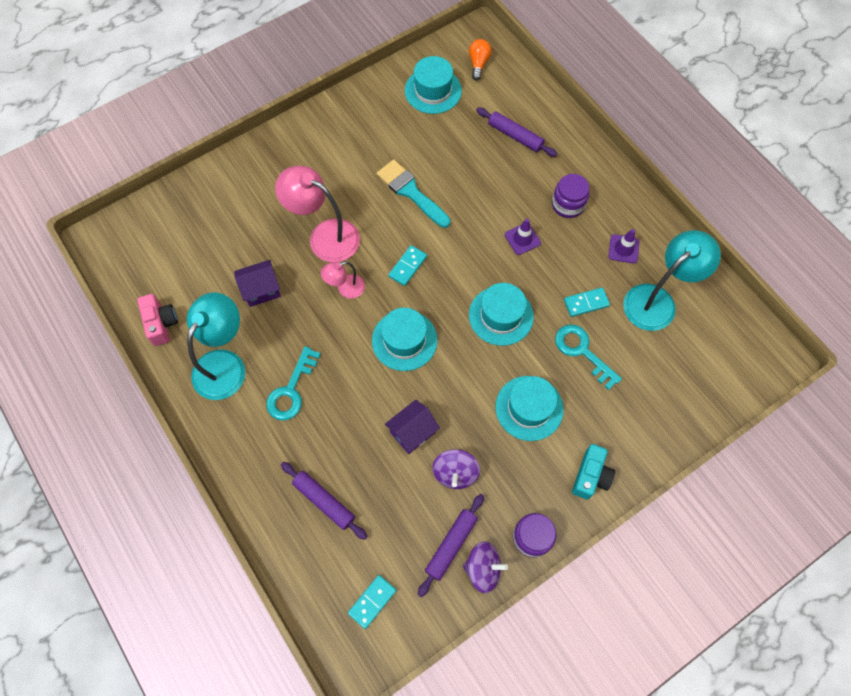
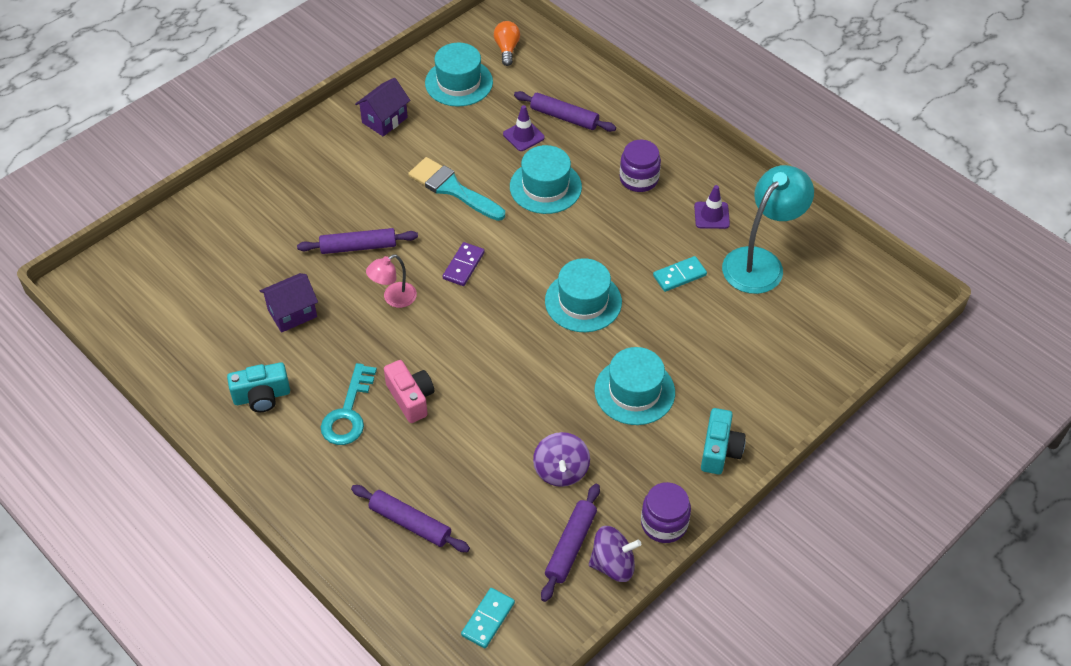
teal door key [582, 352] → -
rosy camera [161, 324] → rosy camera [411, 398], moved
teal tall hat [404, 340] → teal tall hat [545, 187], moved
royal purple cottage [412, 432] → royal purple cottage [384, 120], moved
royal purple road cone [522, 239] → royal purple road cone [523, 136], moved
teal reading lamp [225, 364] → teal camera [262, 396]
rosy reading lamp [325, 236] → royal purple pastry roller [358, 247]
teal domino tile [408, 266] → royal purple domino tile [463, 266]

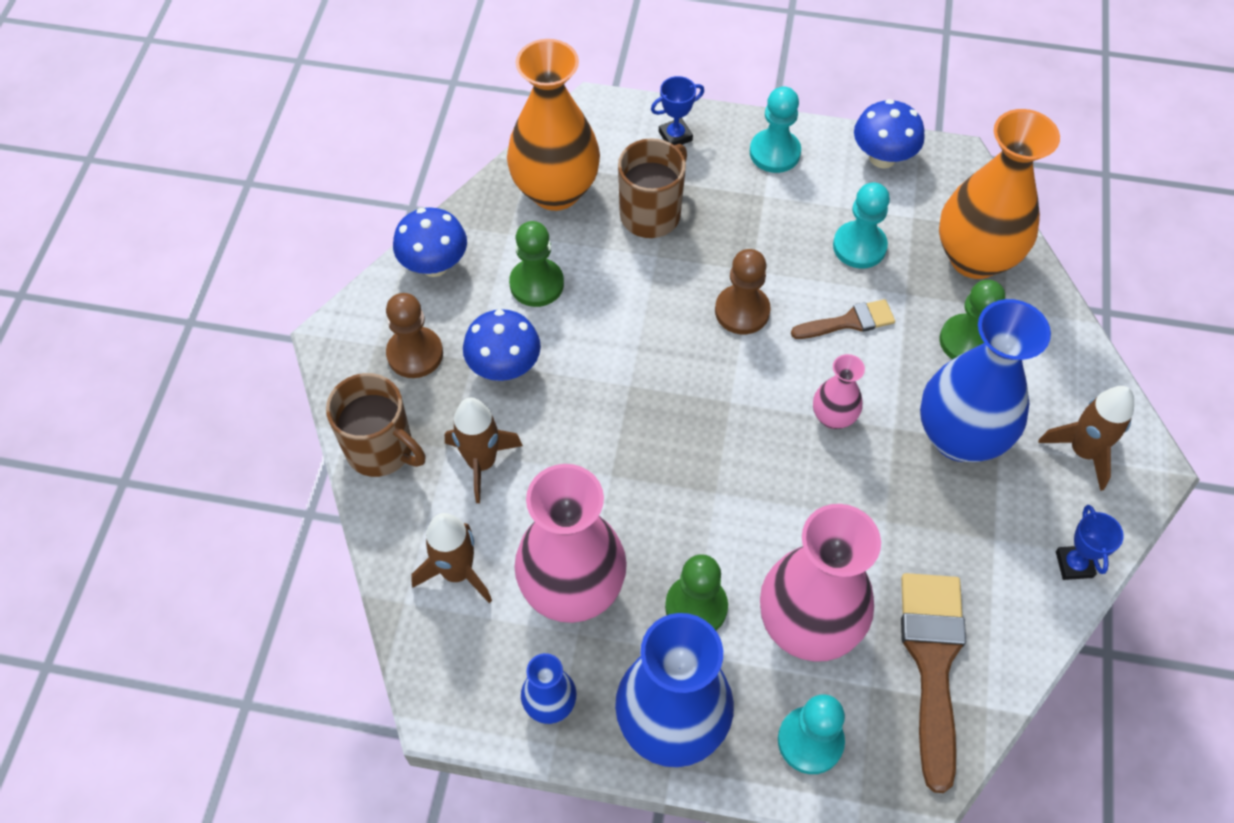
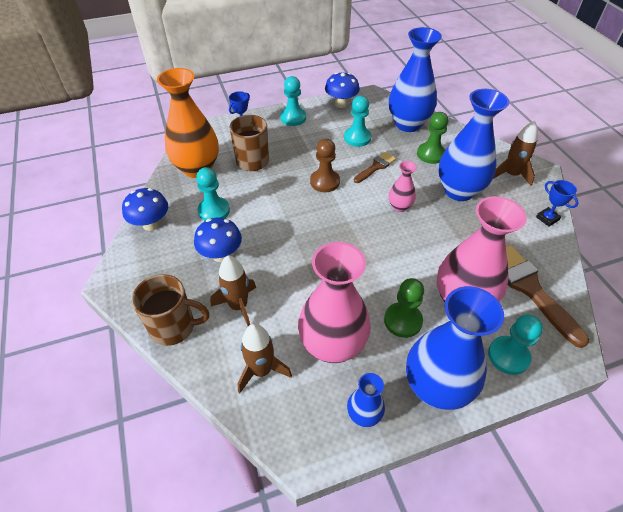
brown pawn [415, 354] → -
leaf-green pawn [536, 284] → teal pawn [214, 211]
bright orange flower vase [975, 258] → royal blue flower vase [408, 124]

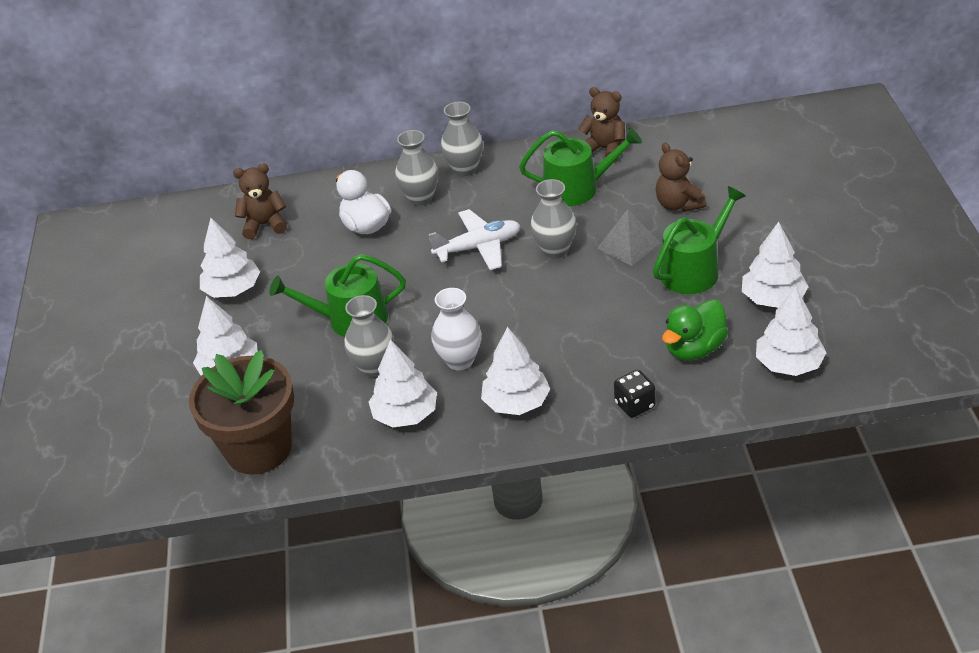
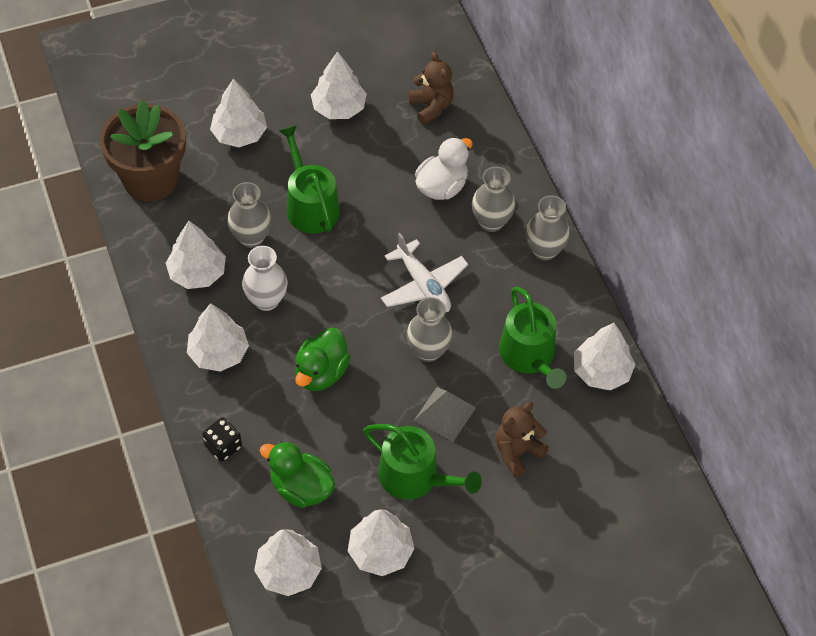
- → leaf-green duck [321, 373]
brown teddy [604, 149] → snow-white fir tree [601, 371]

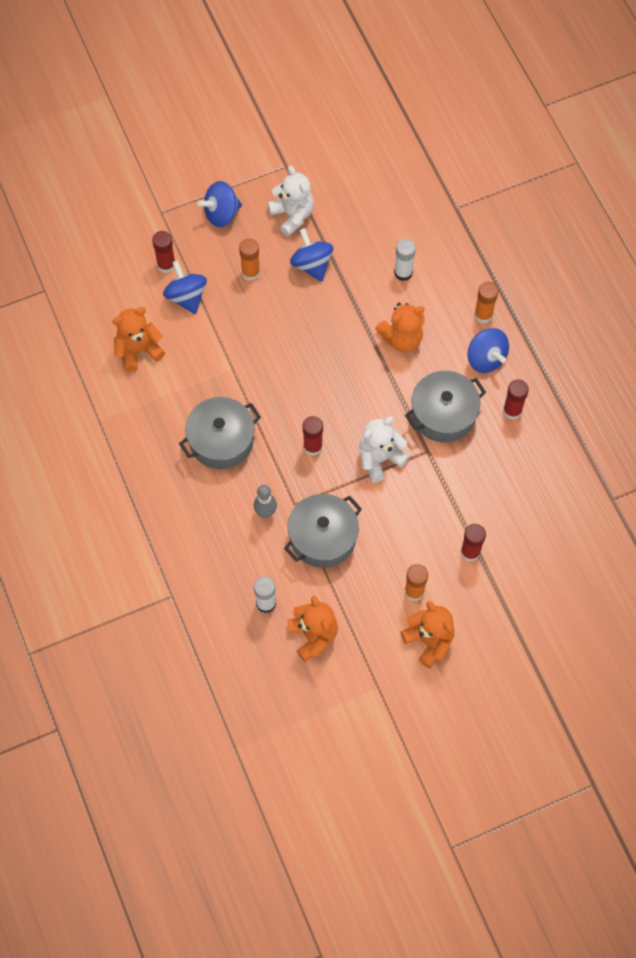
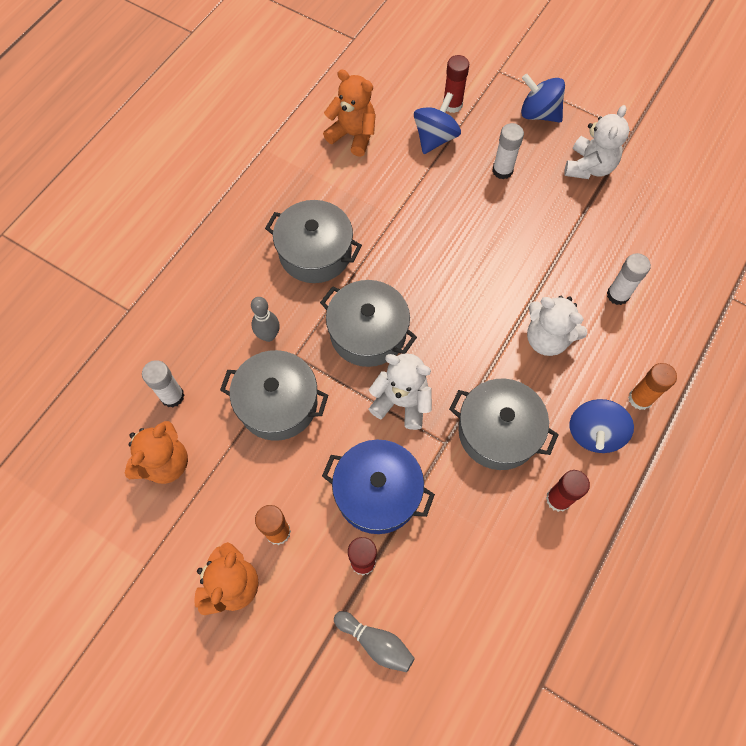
royal blue toy top [312, 264] → -
- → royal blue pot [377, 493]
- → gray skittle [376, 642]
scarlet stick of glue [313, 446] → gray pot [368, 333]
bright orange stick of glue [250, 272] → snow-white stick of glue [502, 170]
bright orange teddy [401, 338] → snow-white teddy [547, 338]

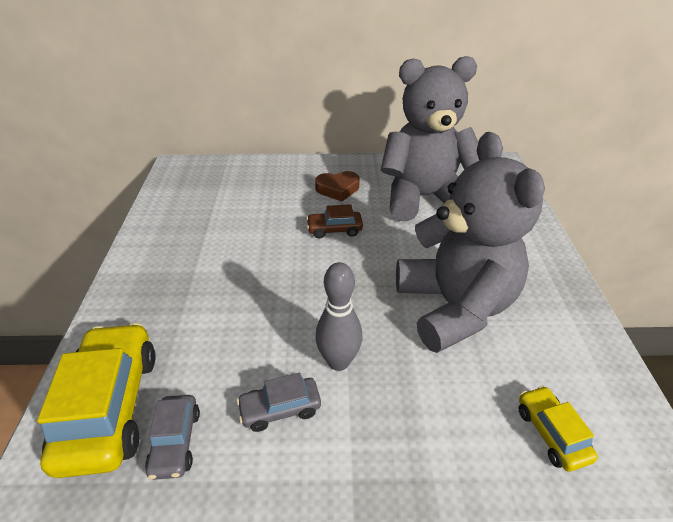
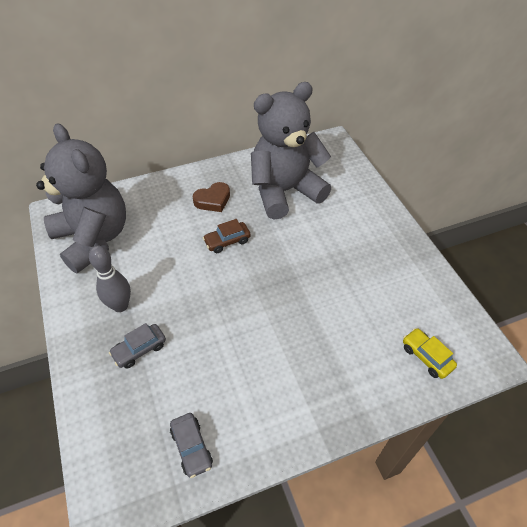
yellow toy car [110, 407] → -
gray toy car [280, 409] → gray toy car [139, 349], moved
gray skittle [338, 361] → gray skittle [120, 306], moved
gray teddy [454, 307] → gray teddy [93, 238], moved

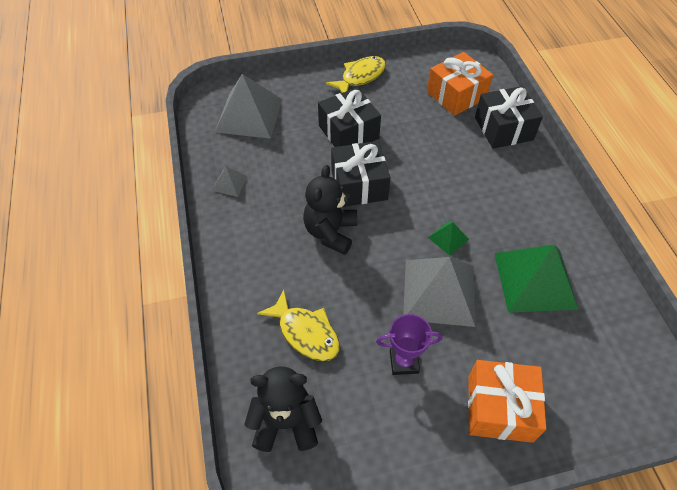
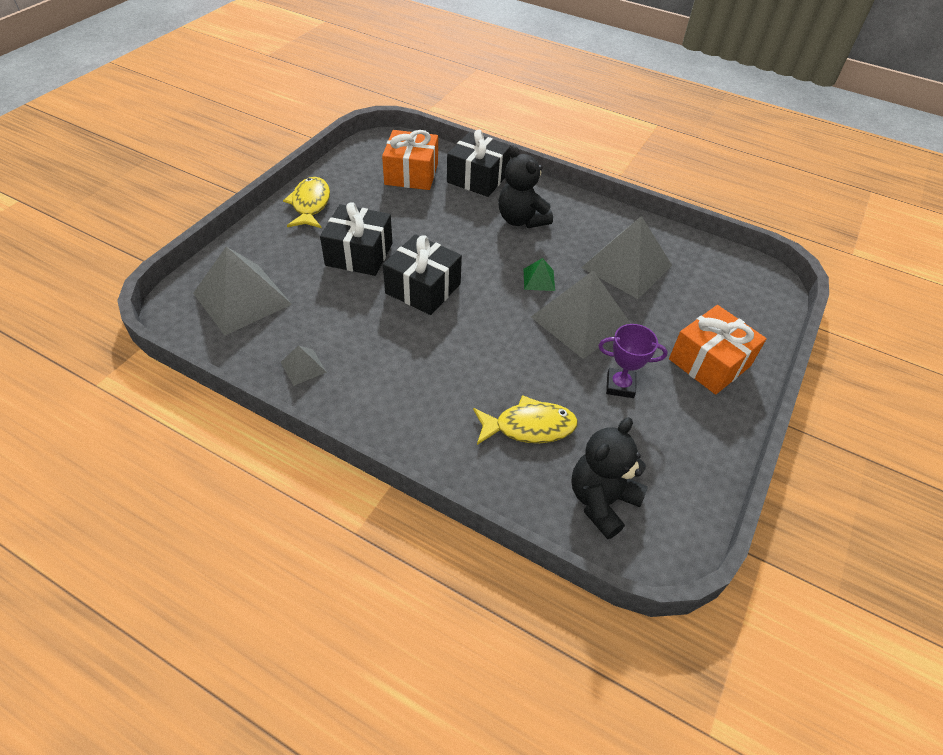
black teddy [330, 232] → black teddy [521, 220], moved
leaf-green solid pyramid [534, 280] → gray solid pyramid [626, 266]
royal purple prize cup [404, 362] → royal purple prize cup [620, 385], 60 degrees clockwise

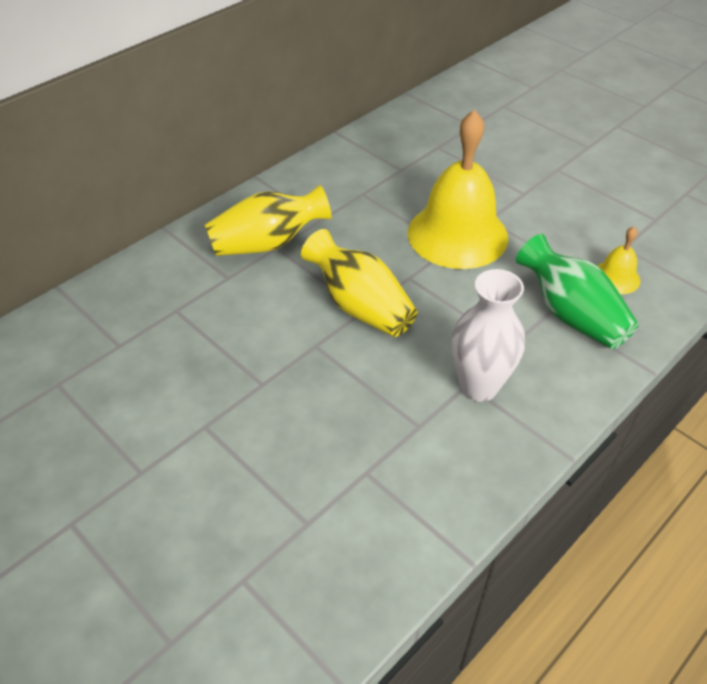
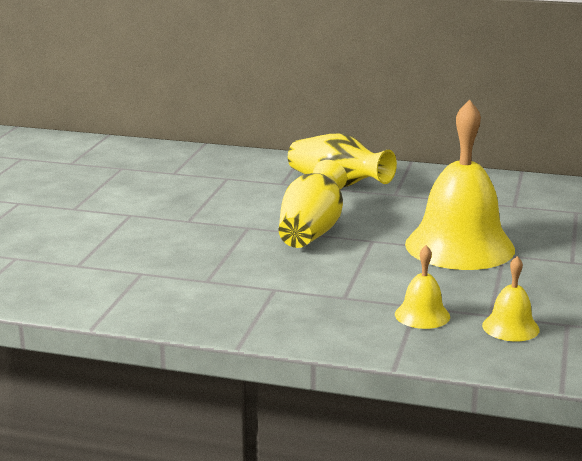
snow-white flower vase [479, 386] → -
leaf-green flower vase [571, 314] → yellow bell [422, 315]

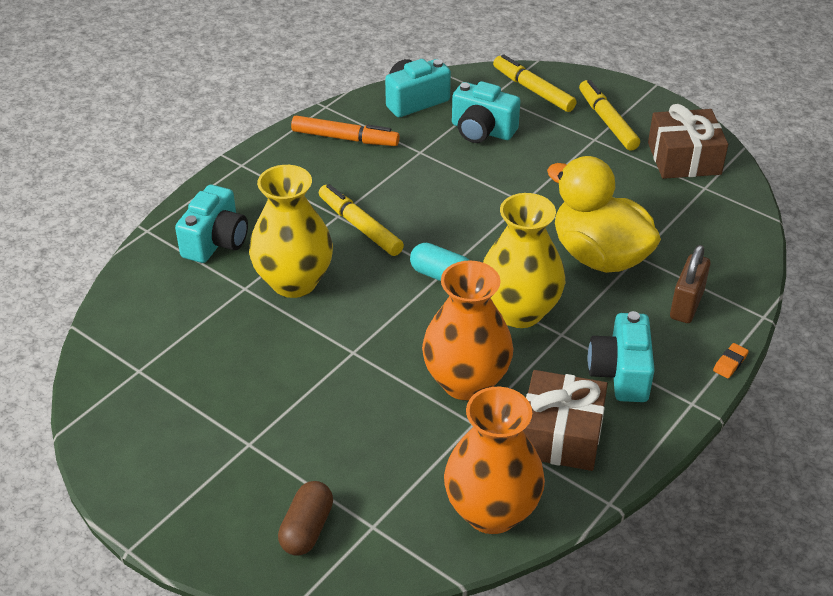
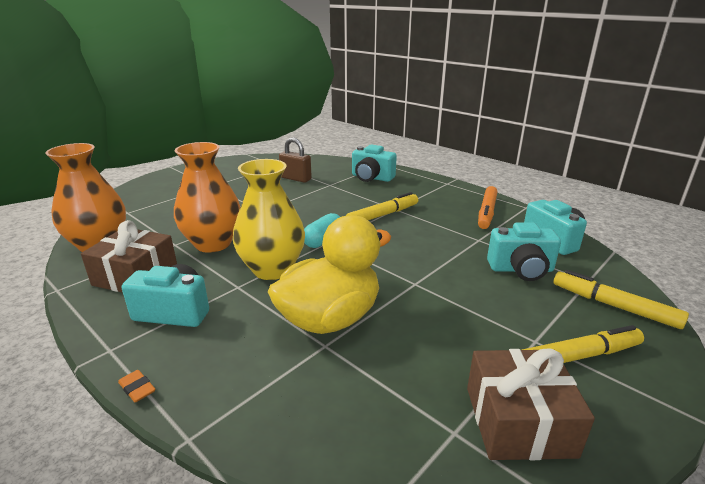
yellow flower vase [294, 282] → -
brown capsule [307, 529] → -
brown small lock [686, 305] → brown small lock [296, 178], moved
teal camera [482, 131] → teal camera [521, 269], 120 degrees counterclockwise
yellow marker pen [533, 90] → yellow marker pen [614, 306], 105 degrees counterclockwise

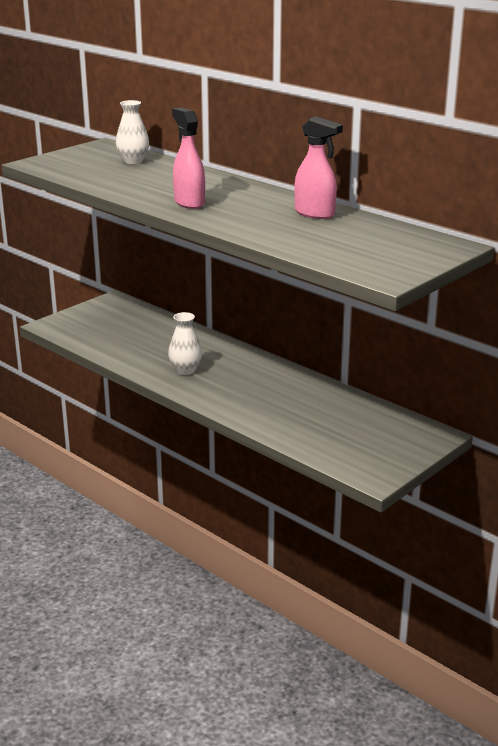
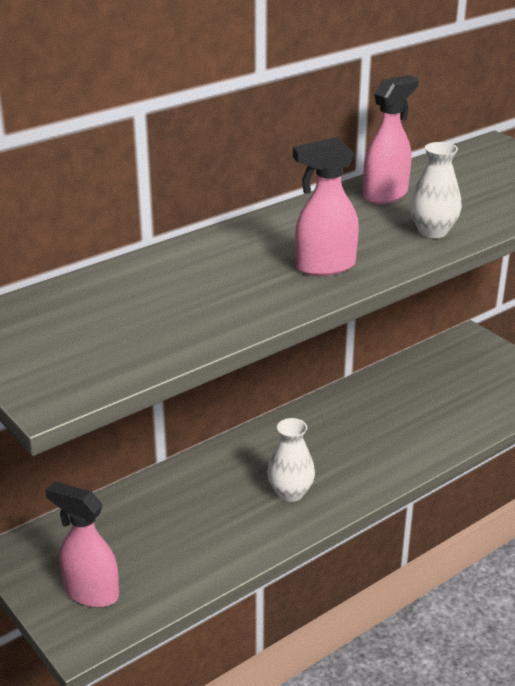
- → rosy sprayer [91, 592]
snow-white flower vase [133, 161] → snow-white flower vase [432, 231], moved

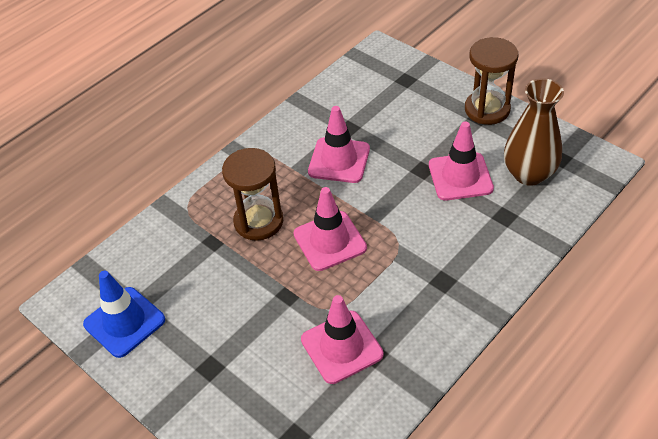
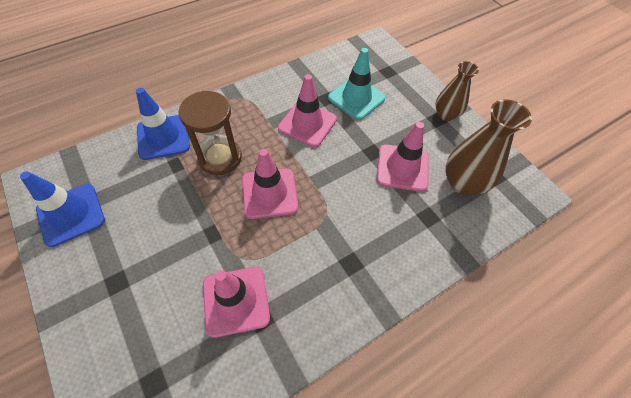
- → royal blue road cone [163, 137]
- → teal road cone [356, 98]
brown sandglass [487, 109] → brown flower vase [446, 114]

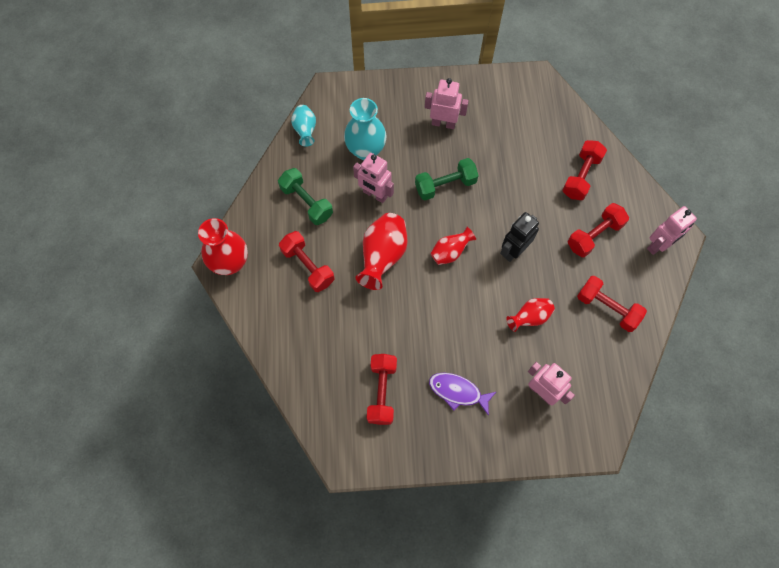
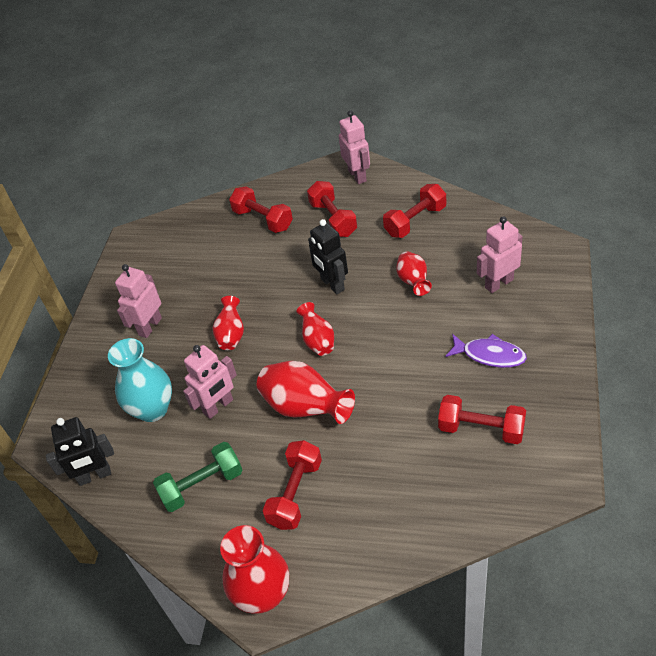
teal flower vase [305, 131] → black robot [94, 476]
leaf-green dumbbell [445, 185] → scarlet flower vase [231, 335]
scarlet dumbbell [308, 266] → scarlet dumbbell [295, 493], 45 degrees counterclockwise
royal purple fish [458, 391] → royal purple fish [490, 355], 105 degrees counterclockwise

